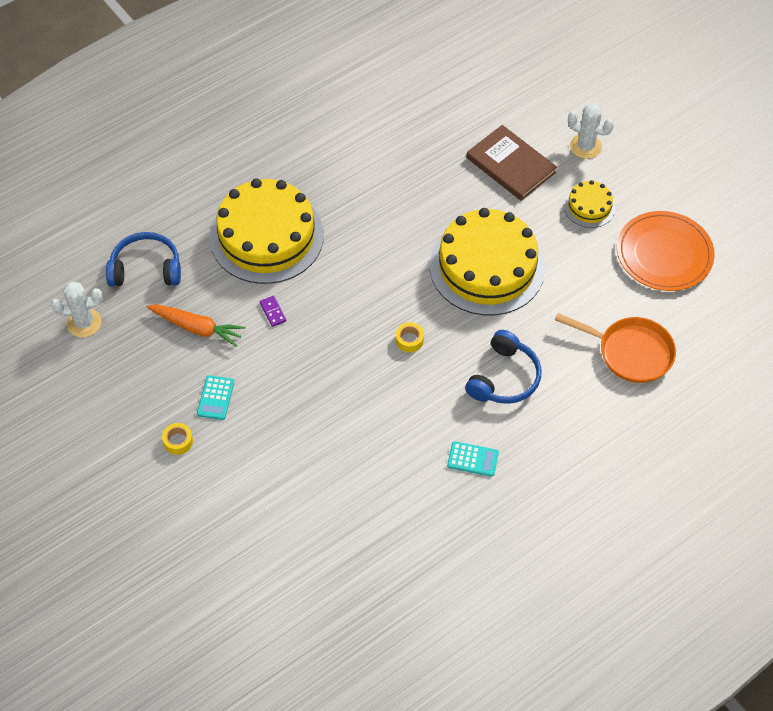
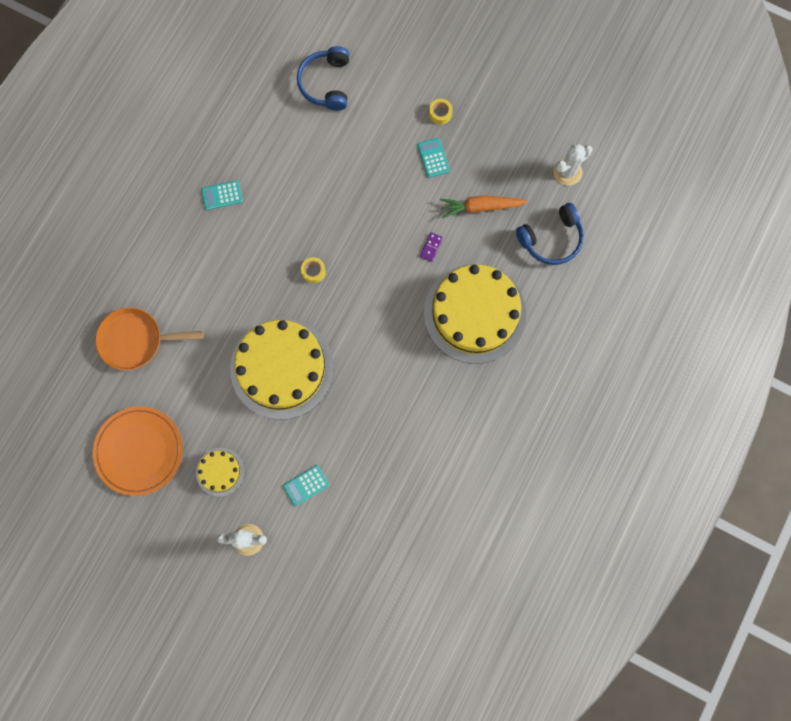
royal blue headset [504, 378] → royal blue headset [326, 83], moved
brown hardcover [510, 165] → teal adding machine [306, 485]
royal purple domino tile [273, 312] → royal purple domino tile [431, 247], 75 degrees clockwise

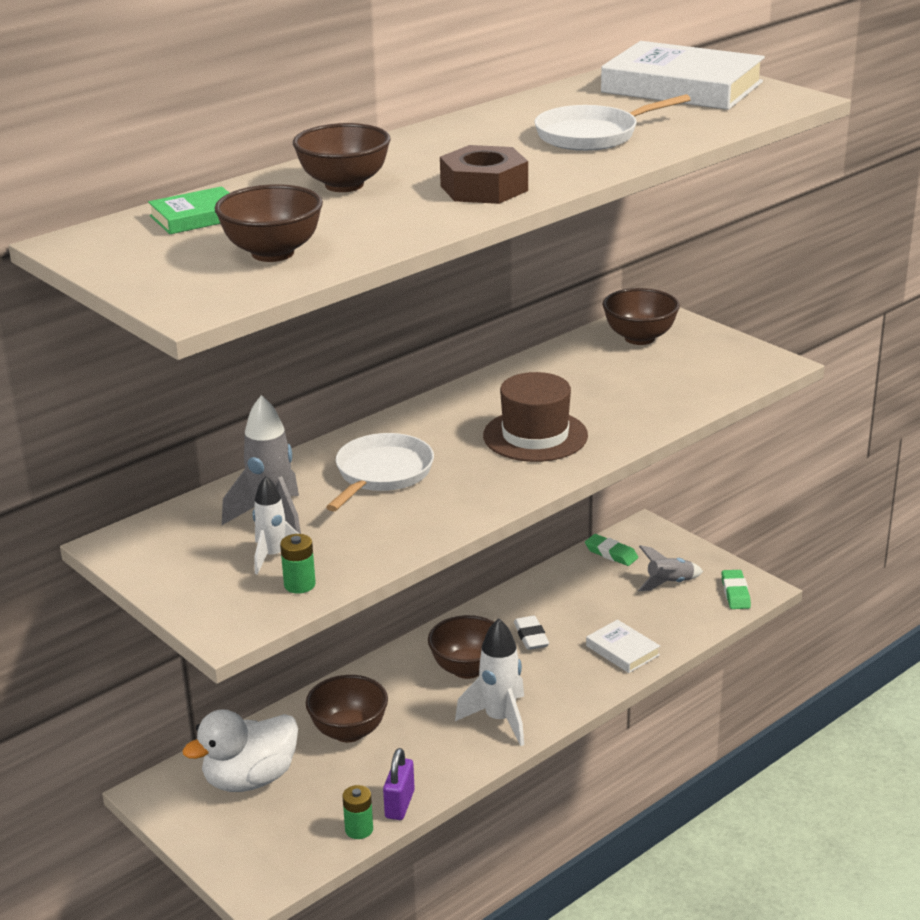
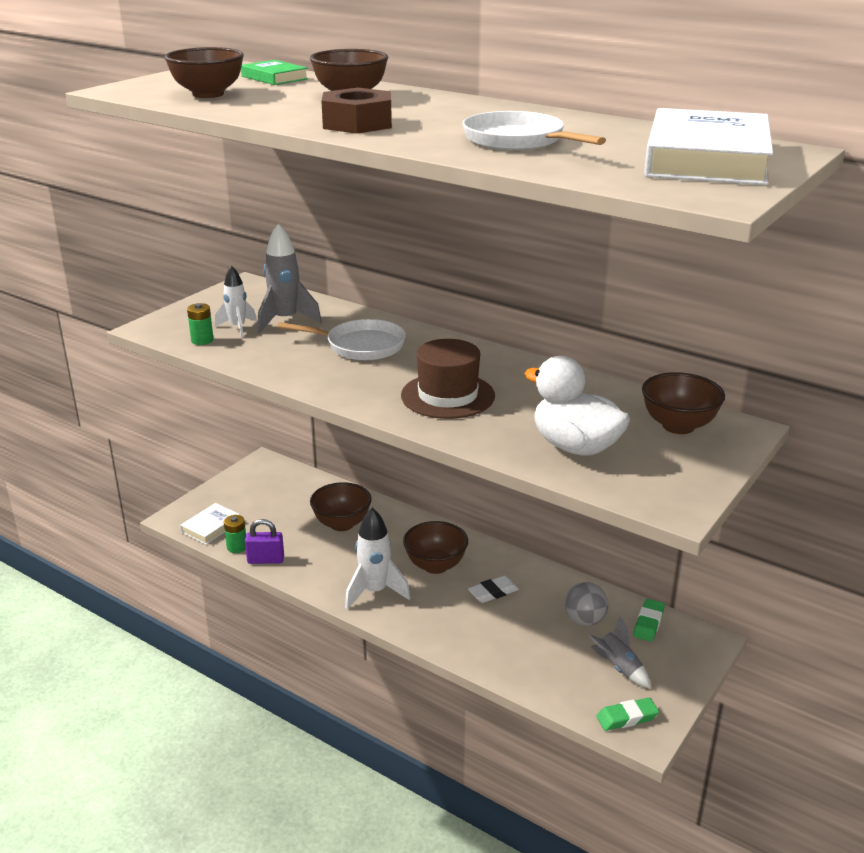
- → gray play ball [584, 620]
snow-white duck [250, 779] → snow-white duck [575, 447], moved
snow-white hardcover [622, 650] → snow-white hardcover [211, 527], moved

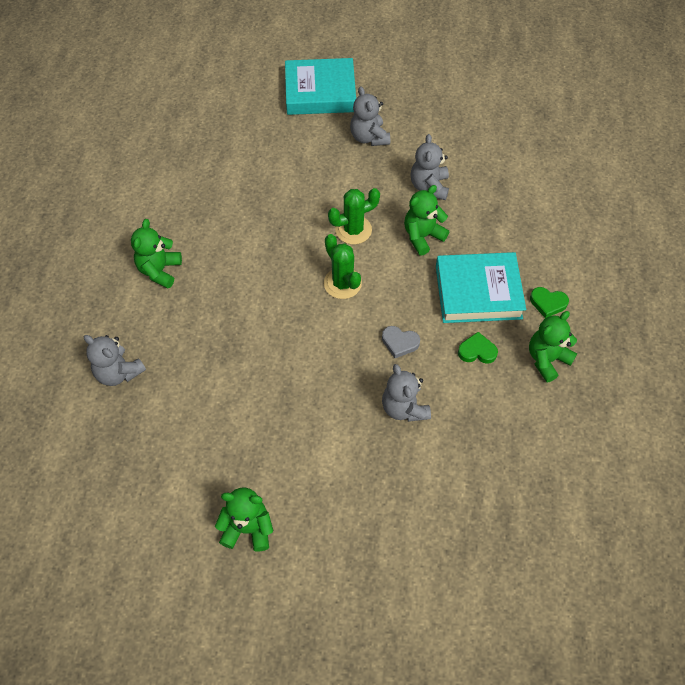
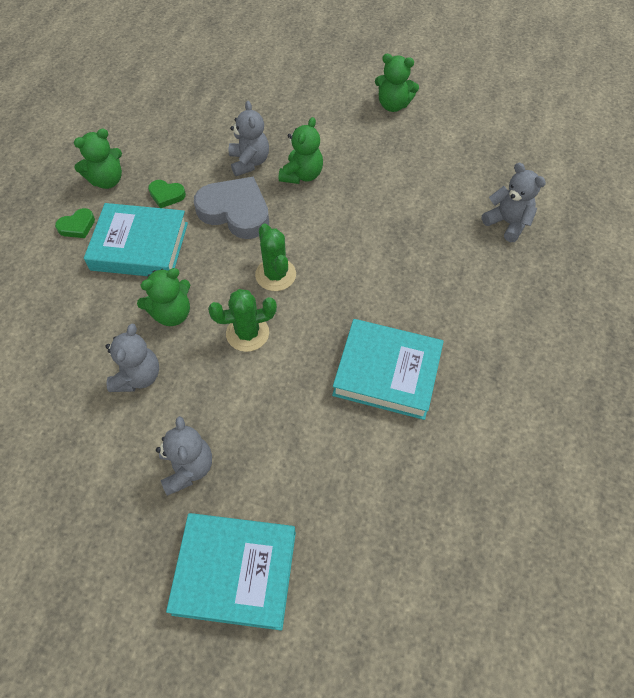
- → teal hardcover [387, 372]
leaf-green teddy [159, 270] → leaf-green teddy [302, 175], moved
leaf-green heart [548, 303] → leaf-green heart [77, 226], 120 degrees clockwise
gray heart [399, 343] → gray heart [235, 212], x2.09

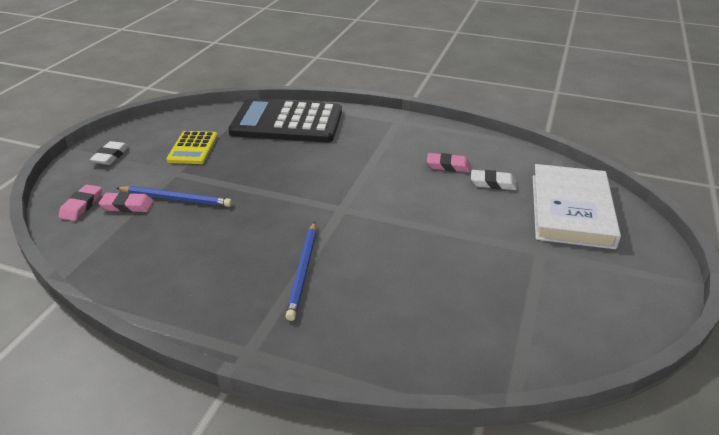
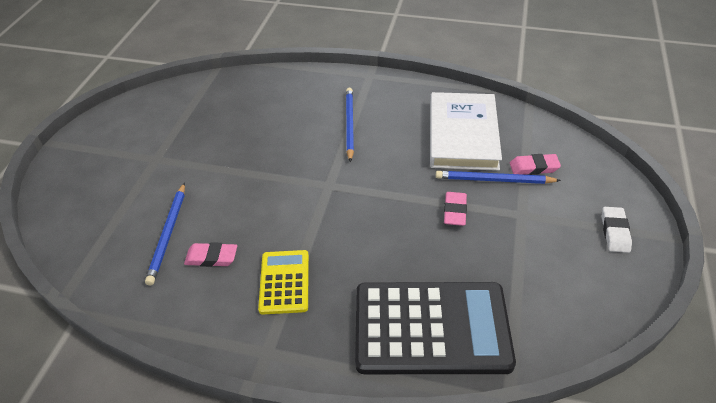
rosy pencil eraser [82, 206] → rosy pencil eraser [454, 211], moved
yellow adding machine [193, 148] → yellow adding machine [284, 282], moved
snow-white hardcover [571, 210] → snow-white hardcover [462, 135], moved
snow-white pencil eraser [493, 183] → royal blue lead pencil [168, 234]

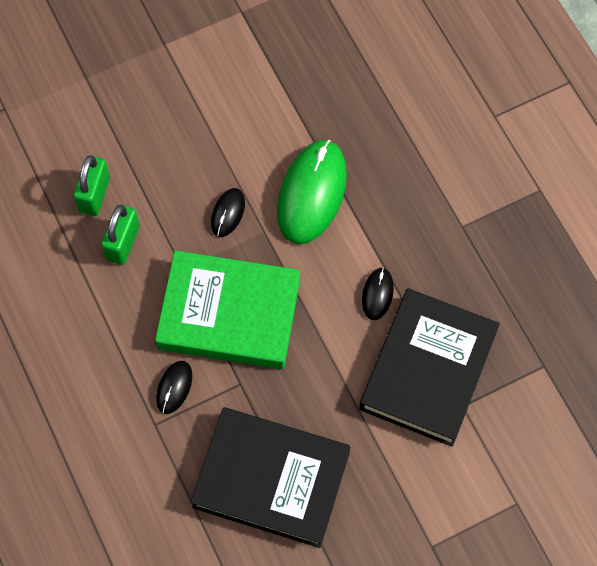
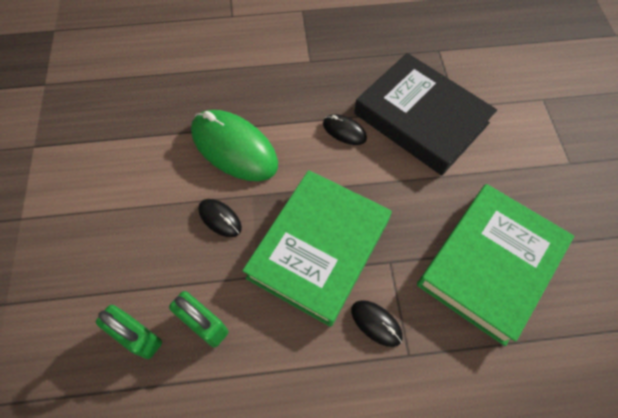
black hardcover [271, 480] → leaf-green hardcover [490, 265]

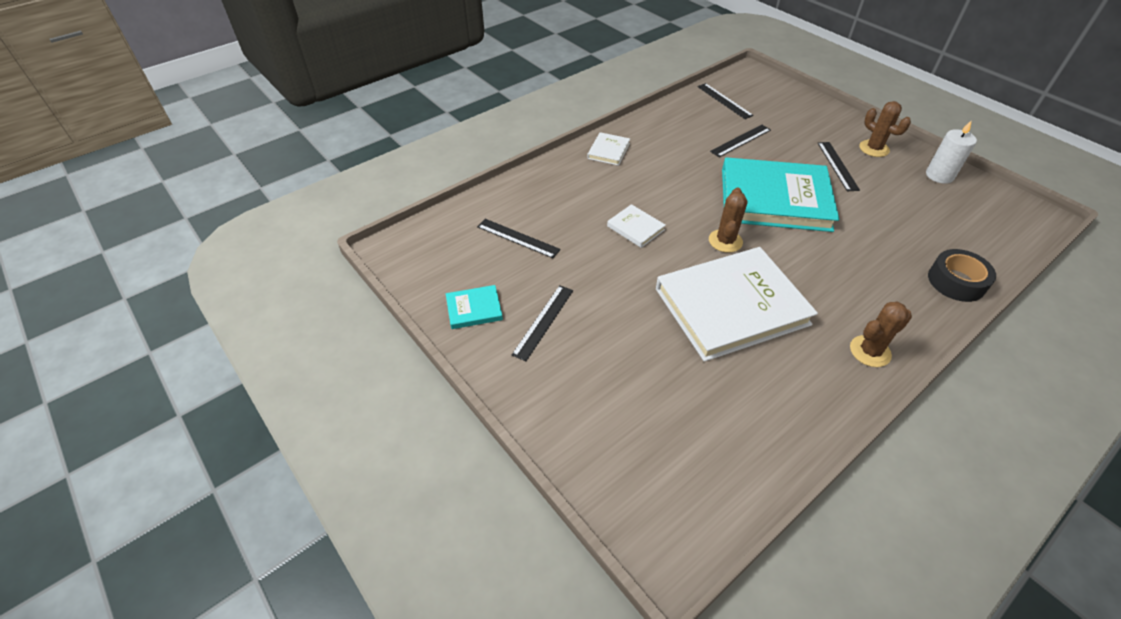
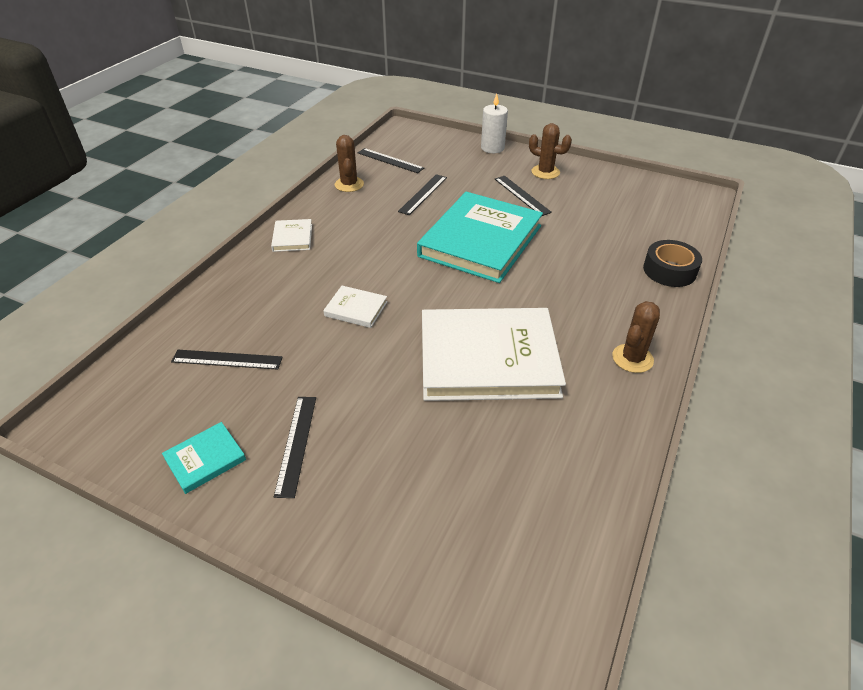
brown cactus [725, 241] → brown cactus [349, 184], moved
snow-white candle [939, 175] → snow-white candle [492, 148], moved
snow-white hardcover [731, 306] → snow-white hardcover [488, 358], 45 degrees clockwise
teal hardcover [774, 199] → teal hardcover [480, 241], 45 degrees counterclockwise

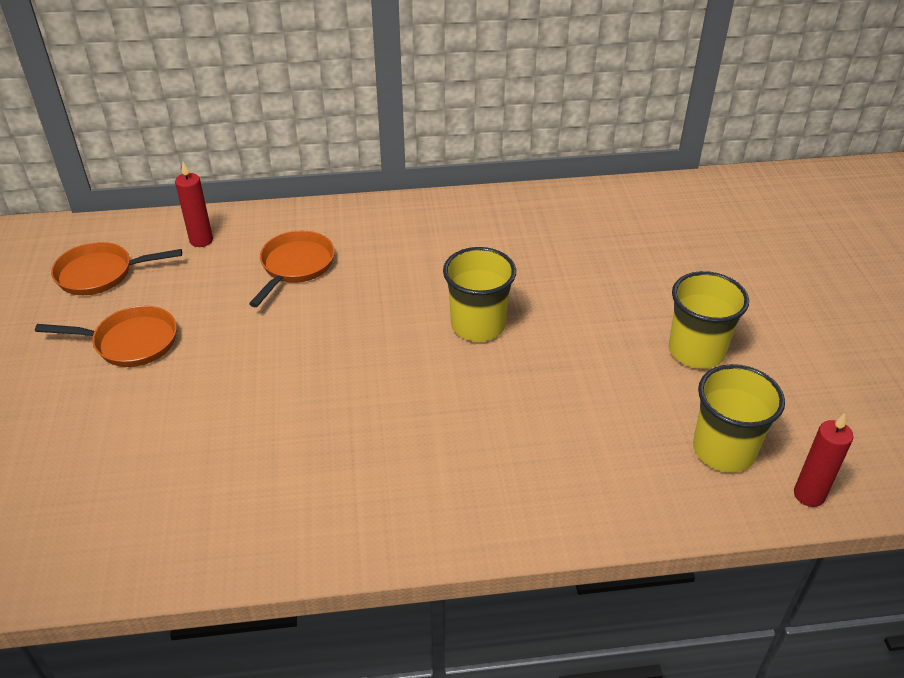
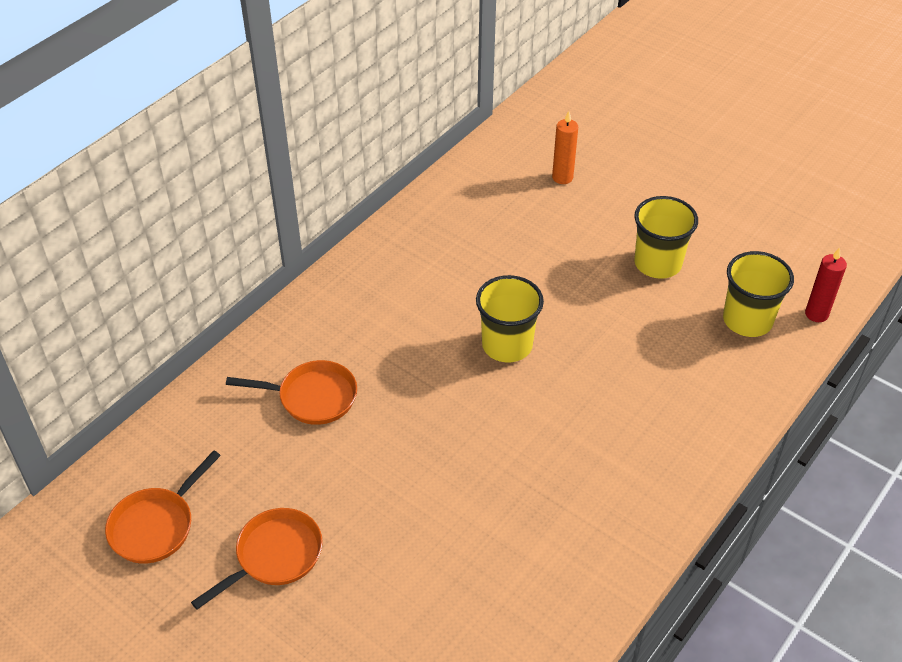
scarlet candle [201, 240] → -
- → bright orange candle [562, 177]
bright orange skillet [295, 266] → bright orange skillet [312, 397], 120 degrees clockwise

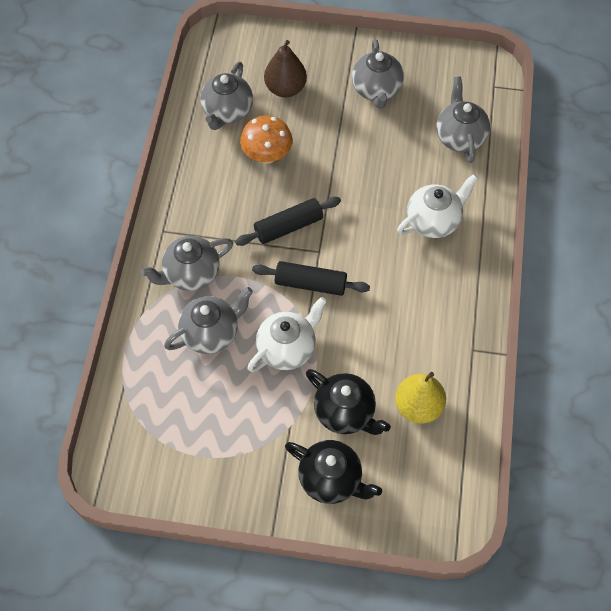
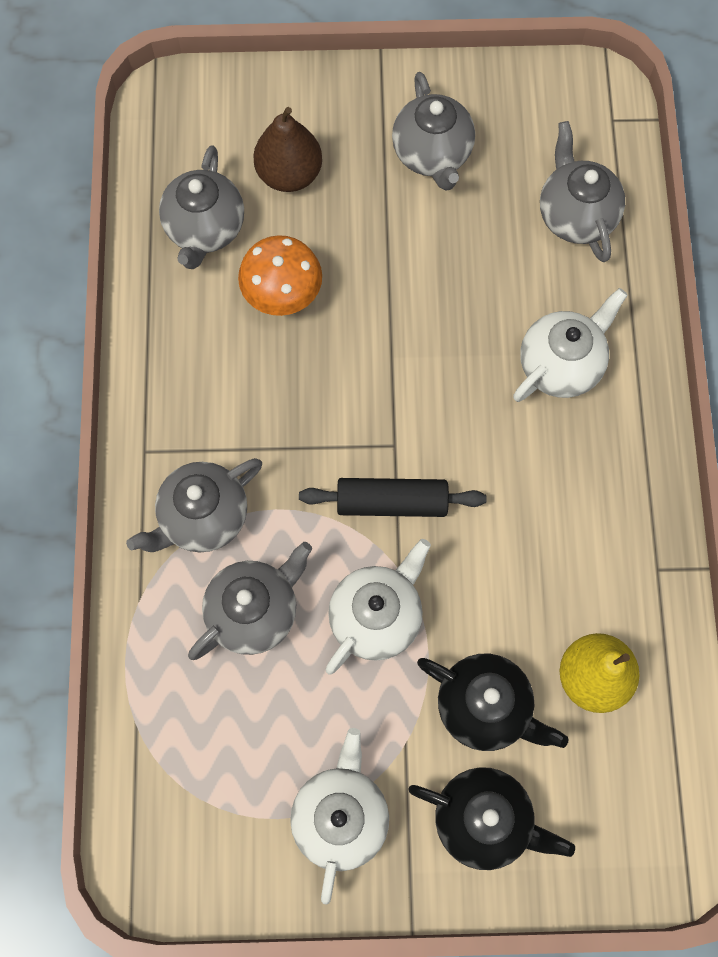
black pastry roller [288, 227] → -
- → snow-white tea pot [340, 816]

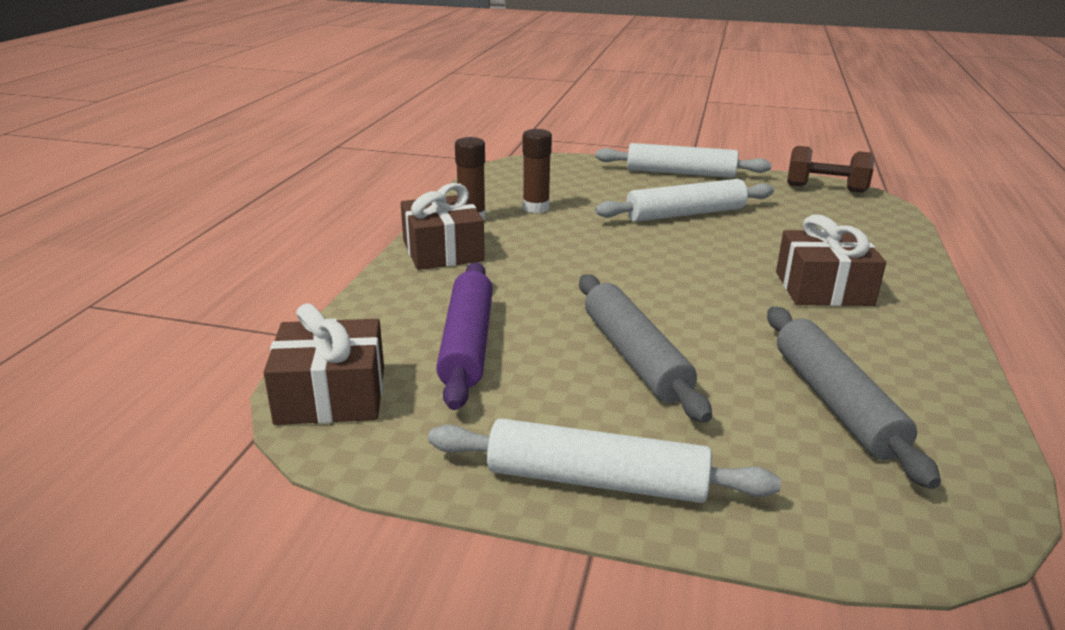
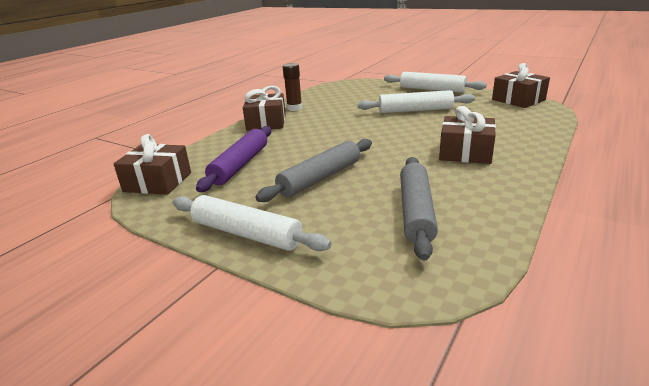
brown stick of glue [536, 208] → -
brown dumbbell [825, 189] → brown gift [518, 100]
gray pastry roller [634, 356] → gray pastry roller [320, 178], 45 degrees clockwise

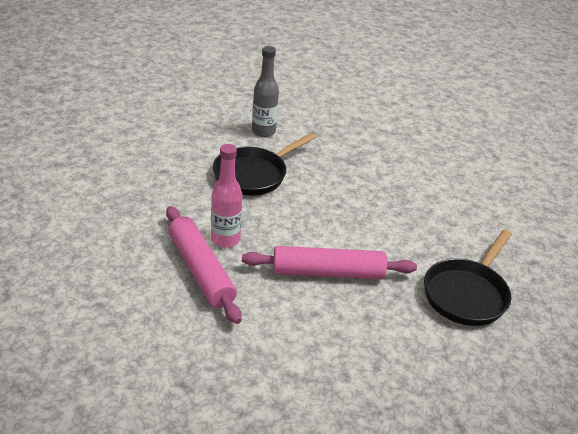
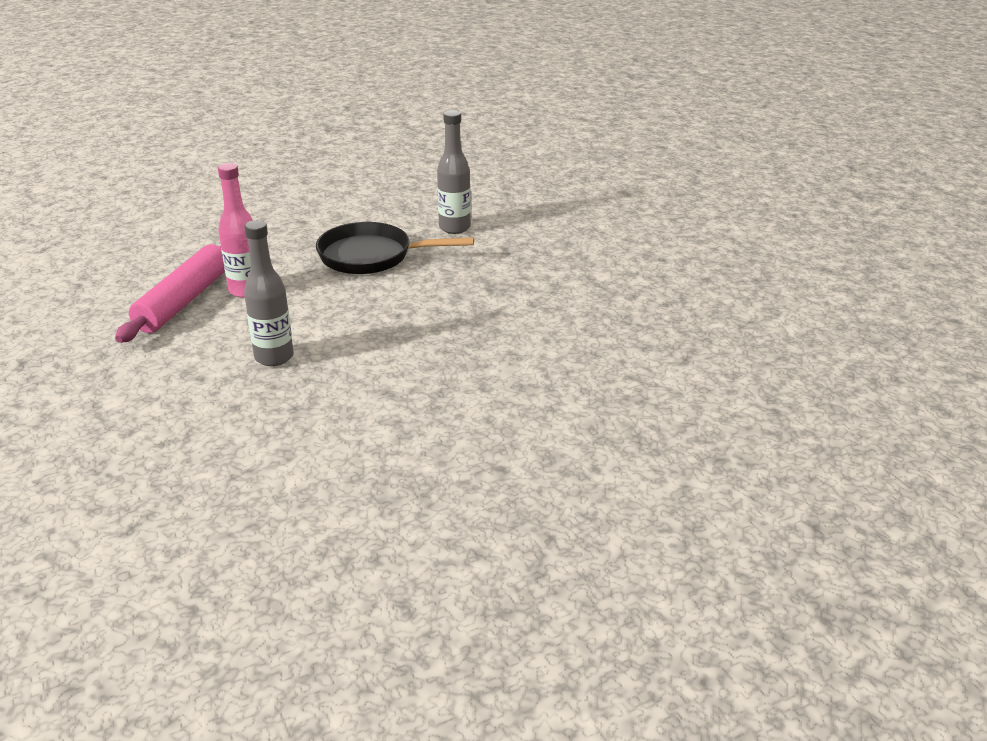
black skillet [467, 294] → -
rosy pastry roller [328, 273] → gray flask [274, 357]

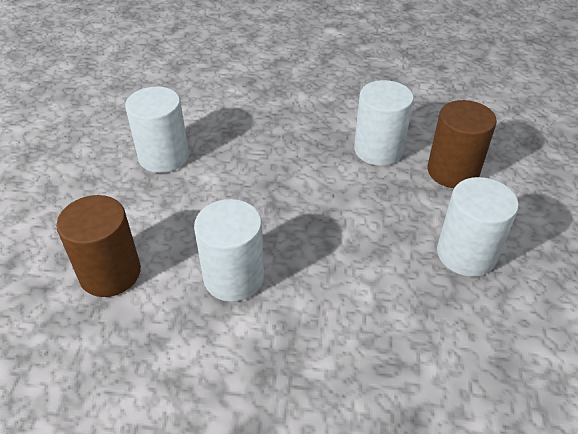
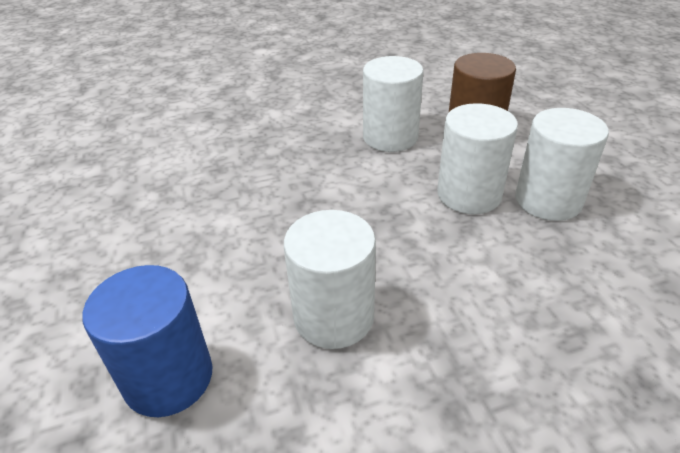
snow-white solid cylinder [163, 157] → snow-white solid cylinder [469, 194], moved
brown solid cylinder [110, 273] → royal blue solid cylinder [168, 377]

